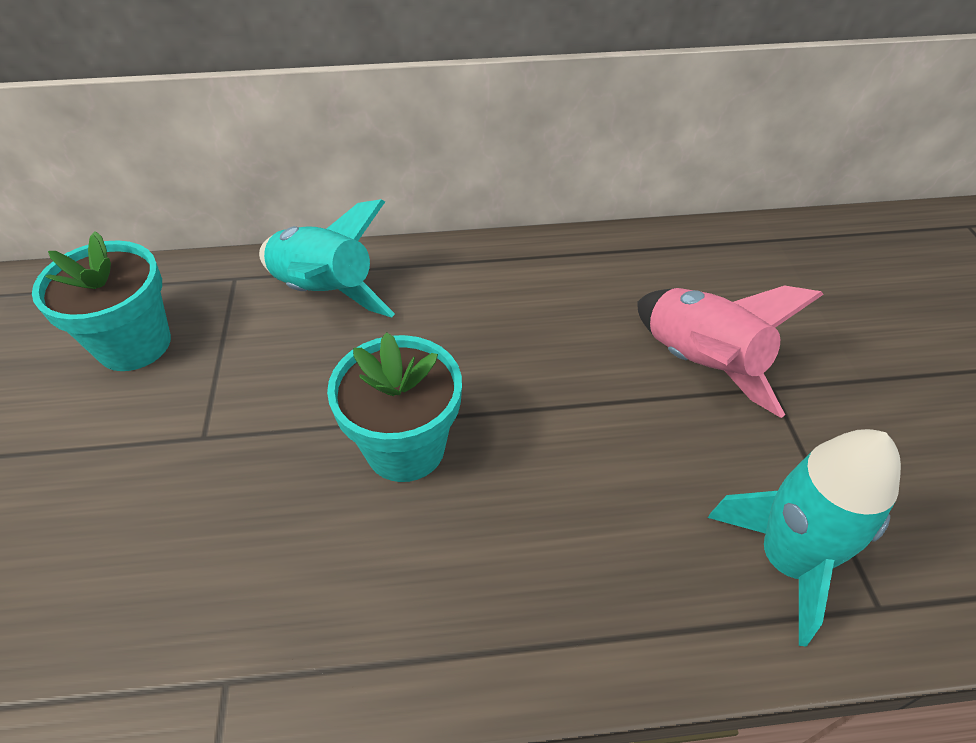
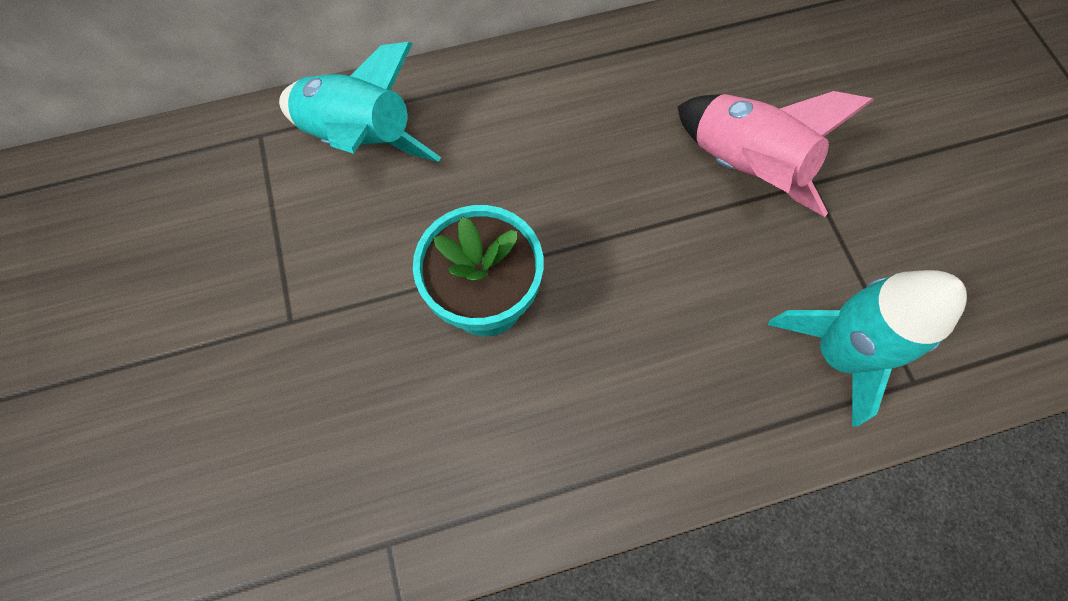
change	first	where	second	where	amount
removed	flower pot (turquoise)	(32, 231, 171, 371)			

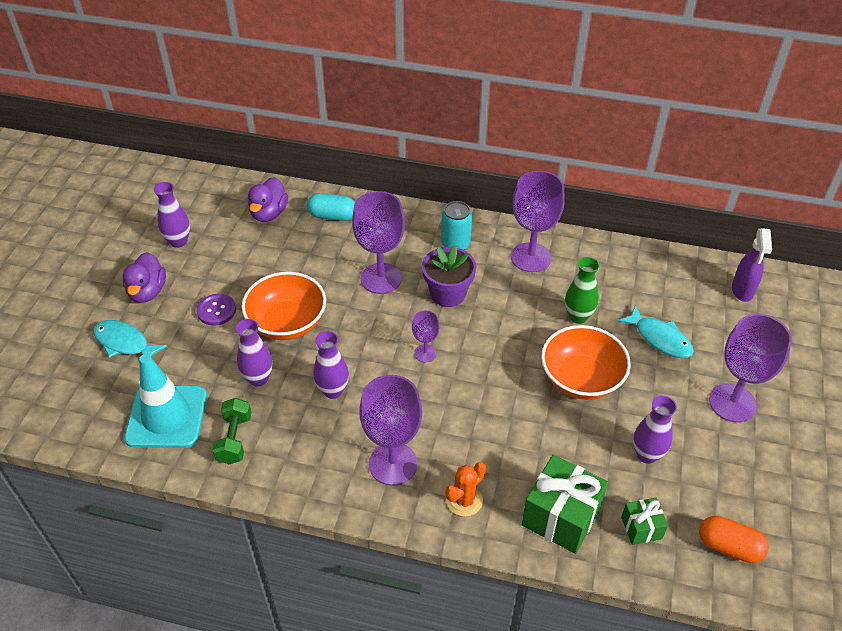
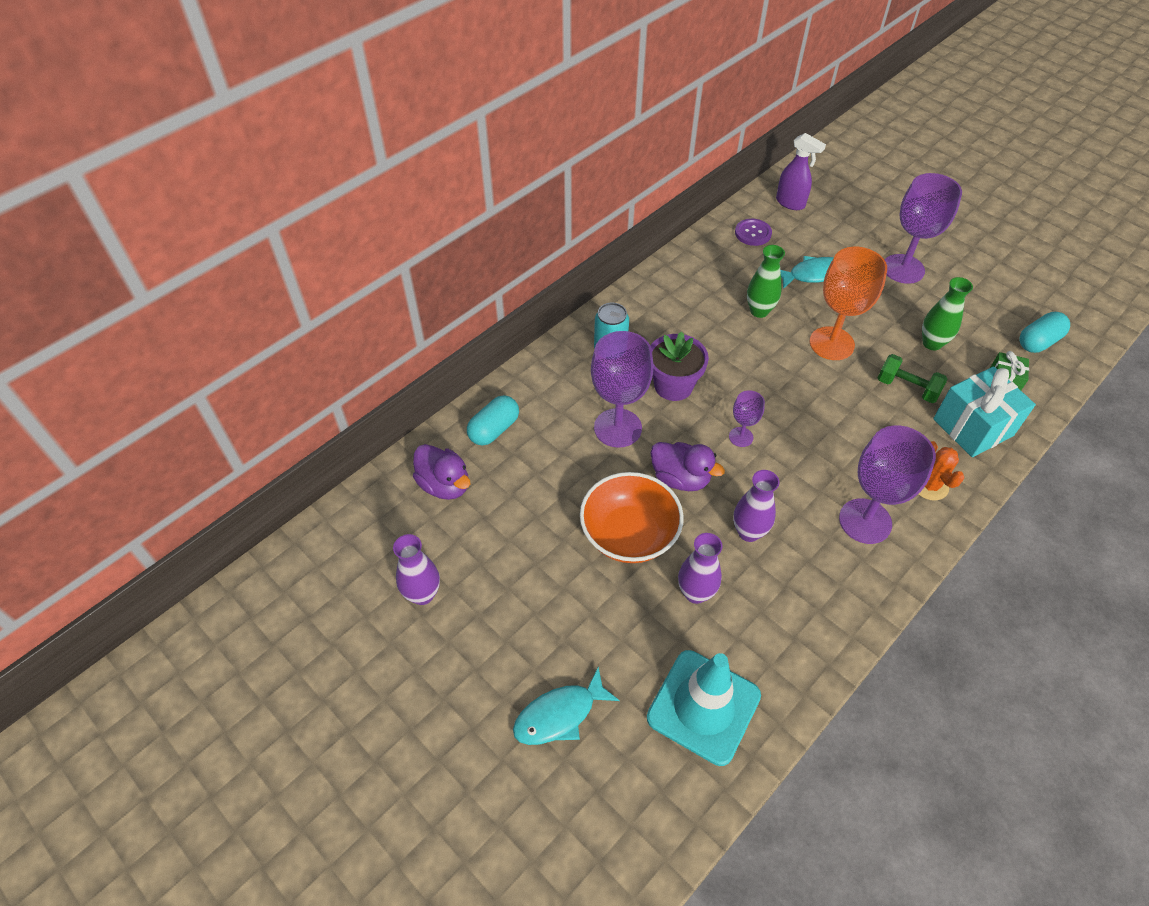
change	first	where	second	where	amount
removed	goblet (purple)	(511, 171, 565, 272)			
moved	duck (purple)	(123, 252, 166, 303)		(651, 442, 725, 491)	
moved	button (purple)	(196, 294, 236, 326)		(735, 219, 772, 246)	
moved	dumbbell (green)	(212, 398, 251, 464)		(878, 354, 947, 403)	
replaced	bowl (orange)	(541, 325, 631, 400)	goblet (orange)	(810, 247, 887, 360)	
recoloured	gift (green)	(521, 455, 608, 554)	gift (turquoise)	(933, 366, 1036, 457)	
recoloured	vase (purple)	(633, 396, 677, 464)	vase (green)	(922, 277, 973, 350)	
recoloured	capsule (orange)	(699, 516, 769, 563)	capsule (turquoise)	(1019, 312, 1070, 353)	

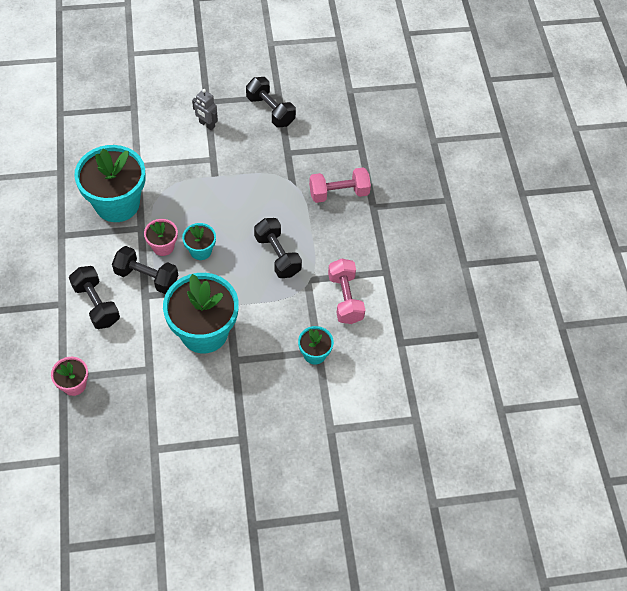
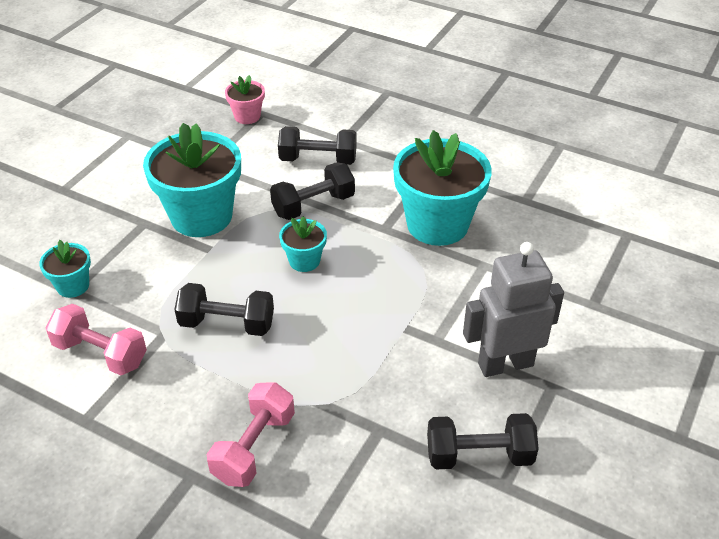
change	first	where	second	where	amount
removed	flower pot (pink)	(144, 219, 178, 256)			
resized	robot (grey)	(192, 89, 218, 130)		(463, 242, 564, 377)	x1.89

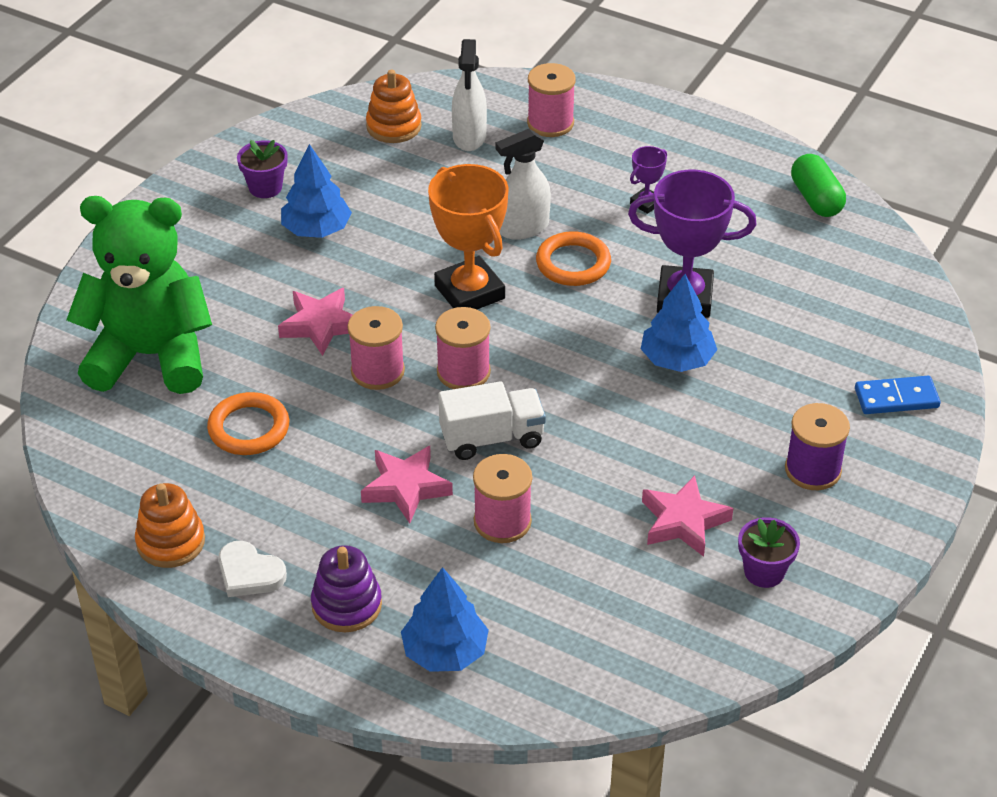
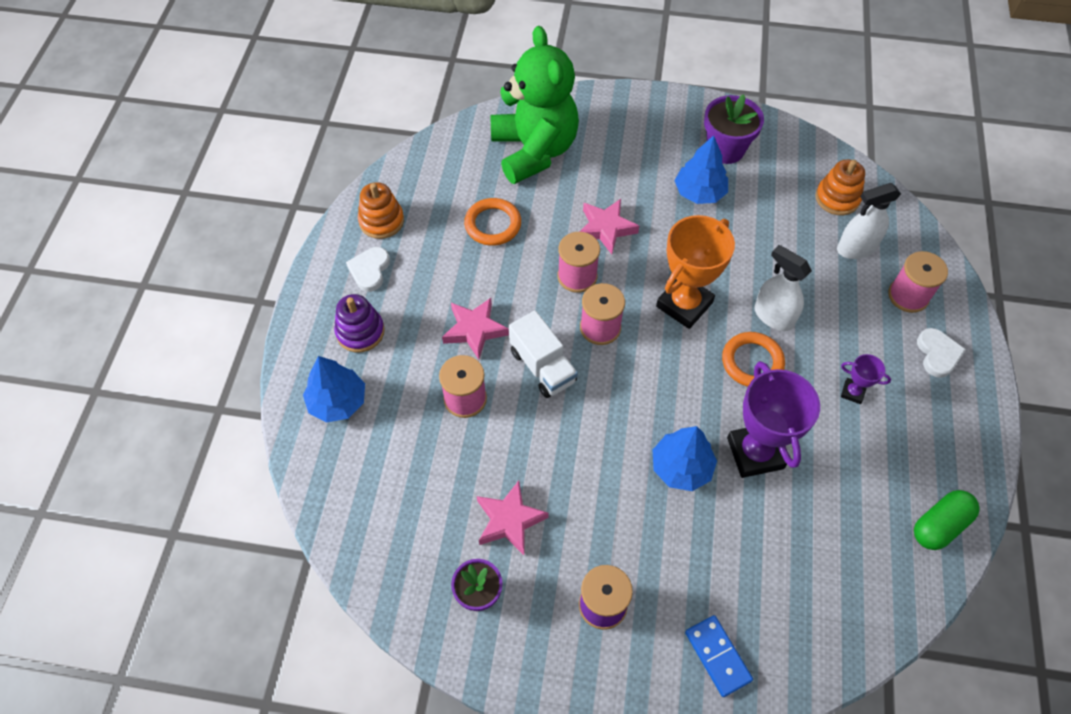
change	first	where	second	where	amount
added			heart (white)	(917, 328, 966, 378)	
resized	flower pot (purple)	(237, 140, 288, 198)		(704, 94, 764, 164)	x1.52

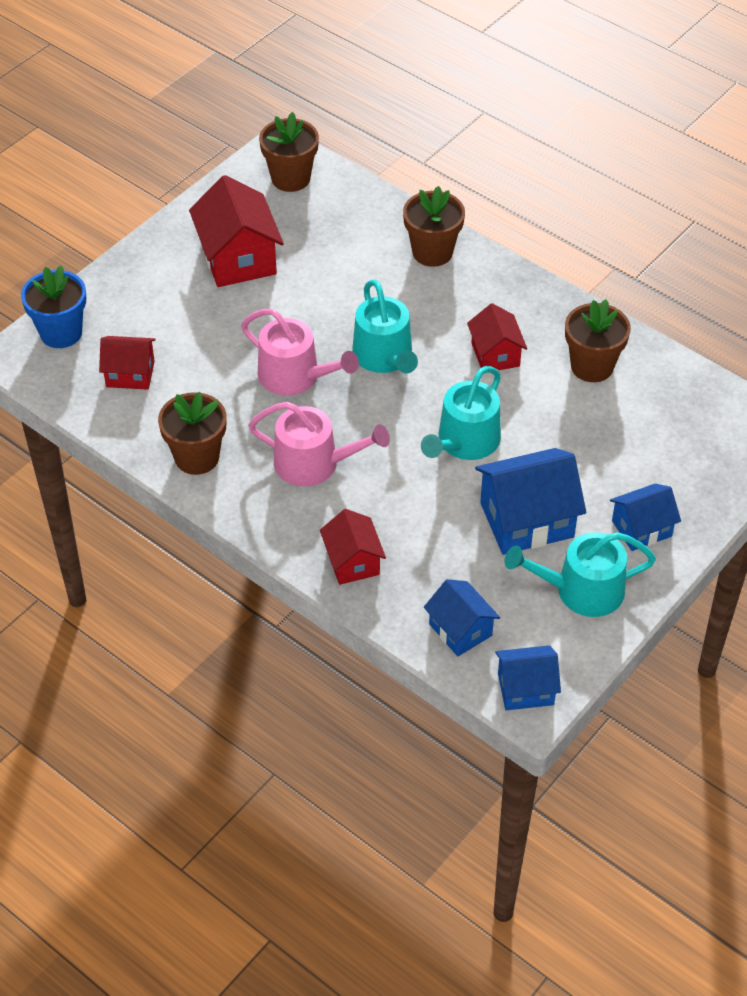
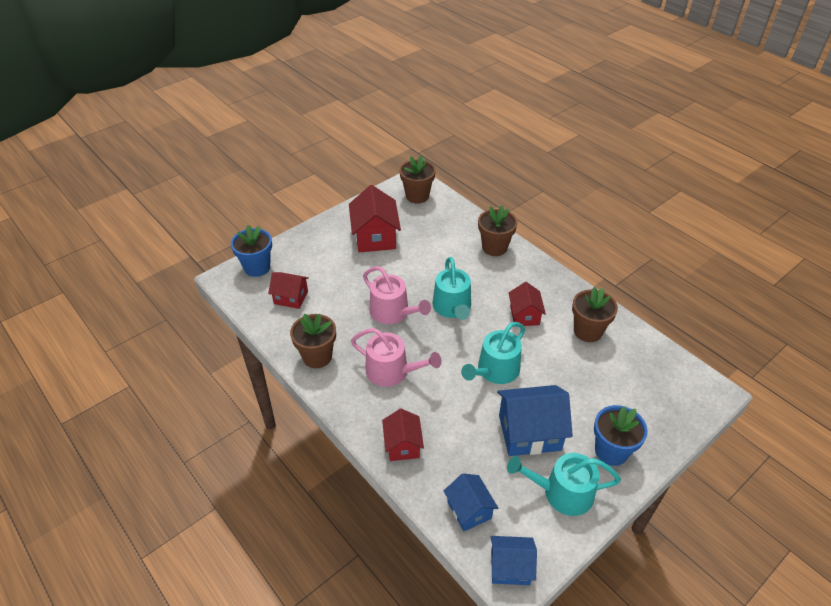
change	first	where	second	where	amount
replaced	house (blue)	(610, 483, 681, 551)	flower pot (blue)	(594, 405, 648, 466)	

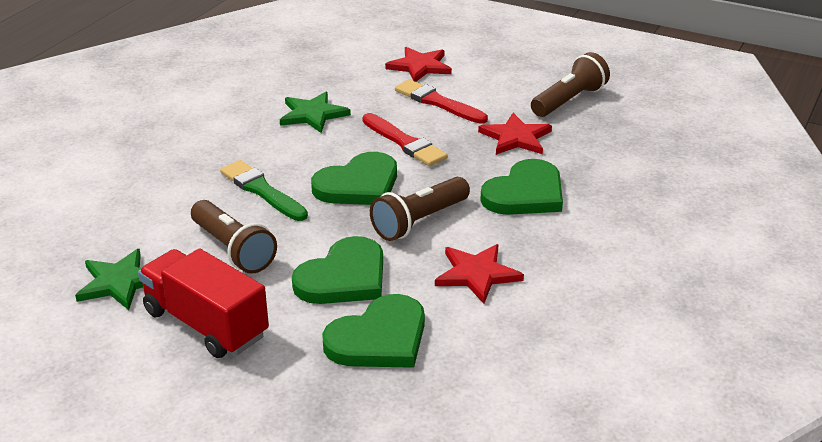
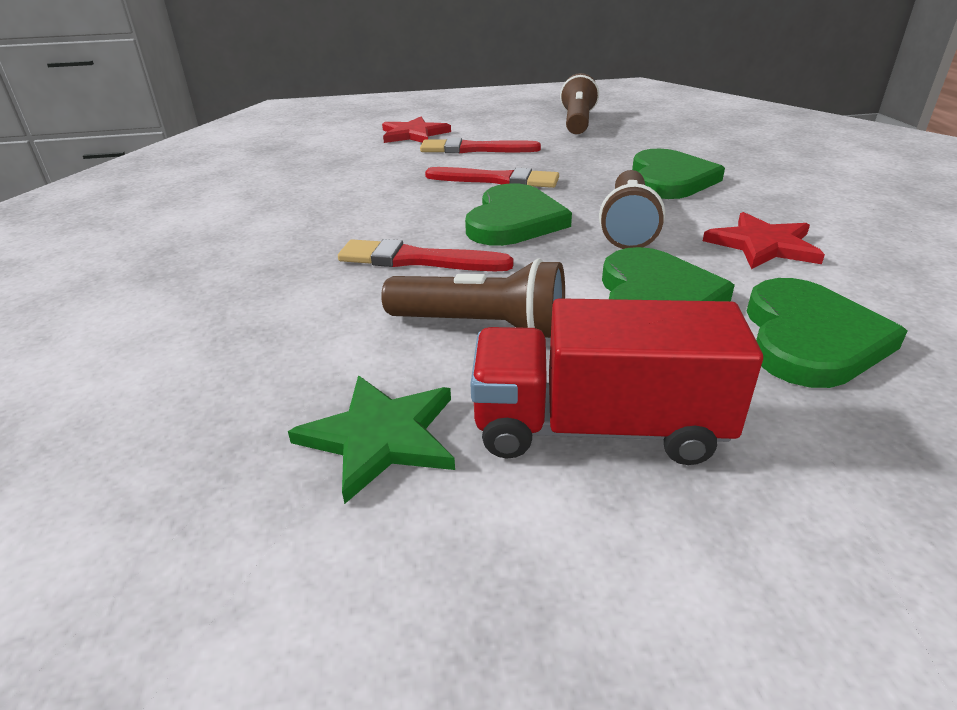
change	first	where	second	where	amount
removed	star (green)	(280, 92, 351, 133)			
removed	star (red)	(478, 113, 552, 155)			
recoloured	brush (green)	(220, 160, 308, 221)	brush (red)	(338, 239, 513, 271)	

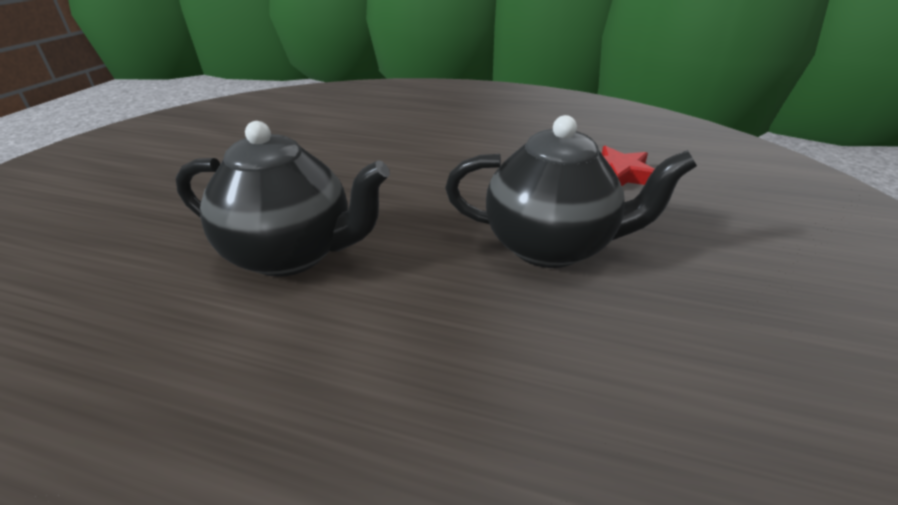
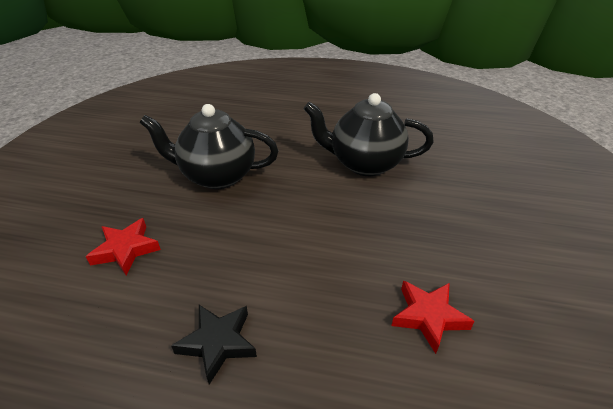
change	first	where	second	where	amount
added			star (black)	(171, 305, 257, 385)	
added			star (red)	(391, 281, 475, 354)	

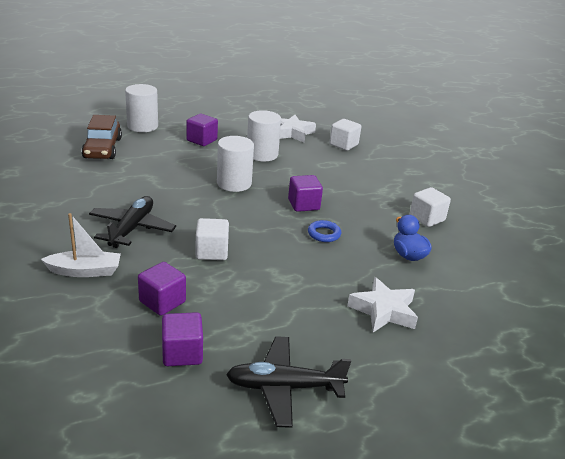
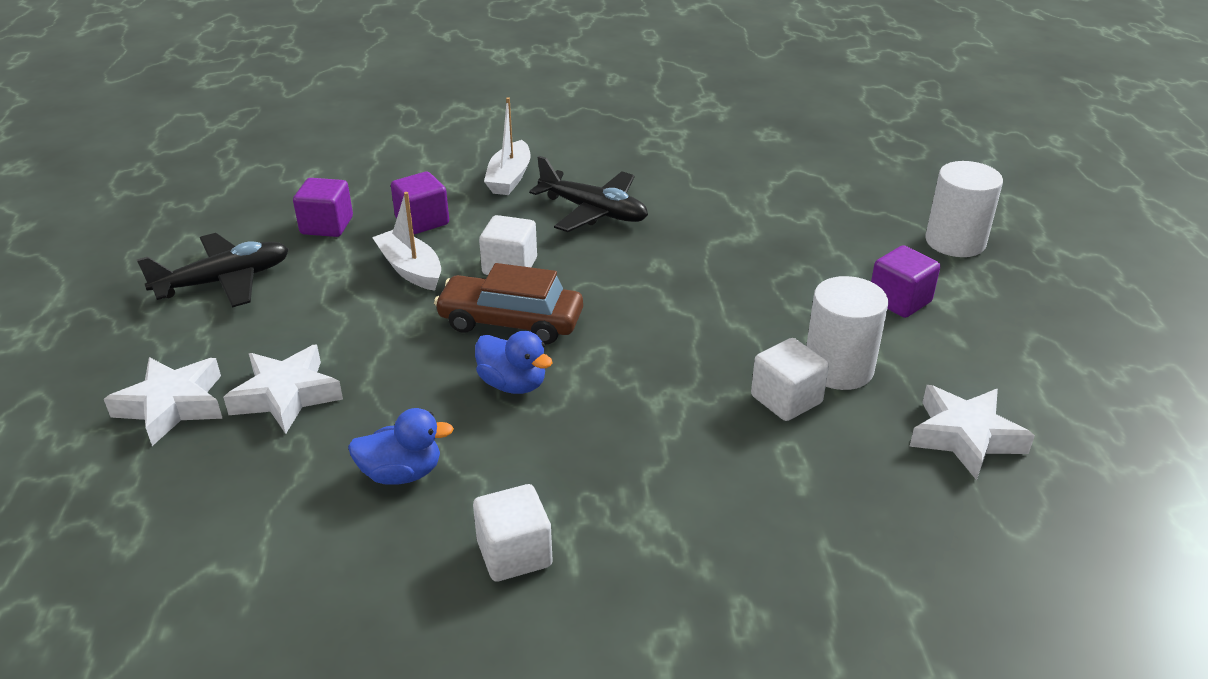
change	first	where	second	where	amount
removed	cylinder (white)	(217, 136, 254, 192)			
removed	cube (purple)	(288, 175, 323, 212)			
added			star (white)	(104, 357, 223, 446)	
added			boat (white)	(372, 192, 441, 291)	
moved	car (brown)	(82, 115, 122, 159)		(434, 263, 583, 344)	
moved	cube (white)	(330, 119, 361, 151)		(751, 338, 829, 421)	
replaced	ring (blue)	(308, 220, 341, 242)	duck (blue)	(475, 331, 553, 394)	
turned	plane (black)	(226, 336, 351, 428)		(137, 233, 289, 307)	45 degrees clockwise

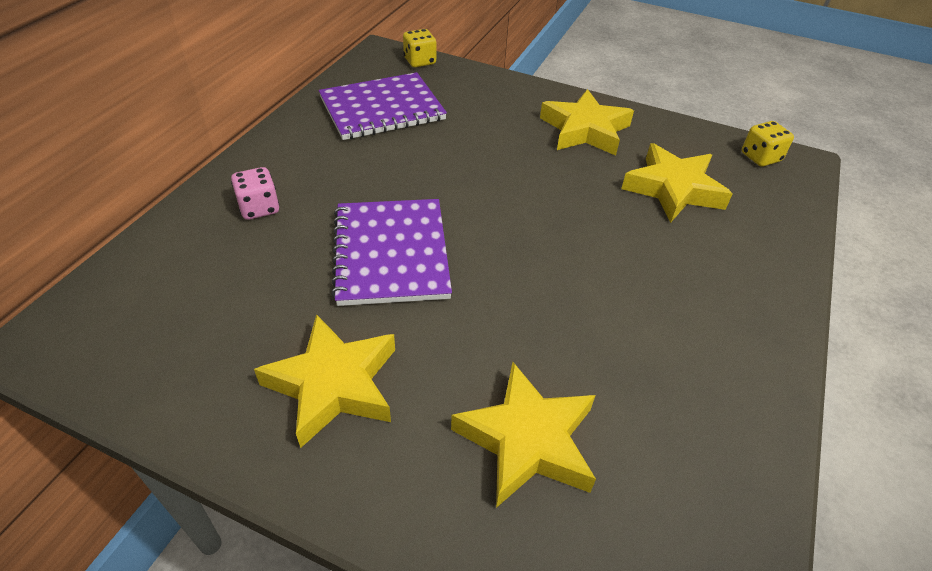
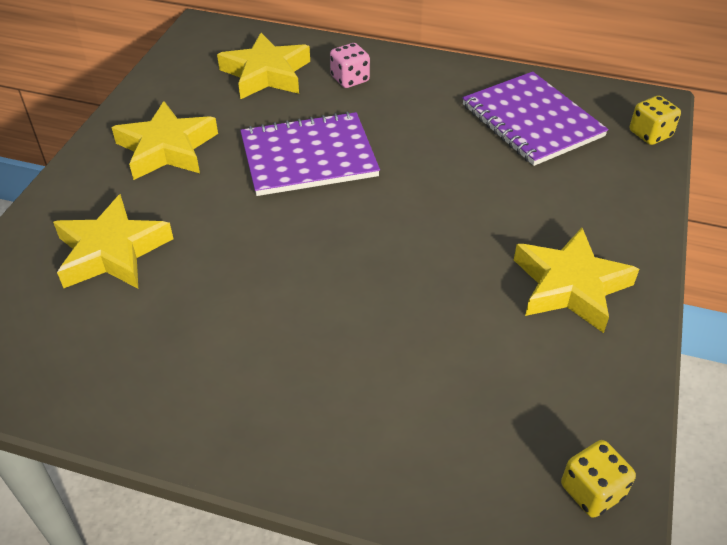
change	first	where	second	where	amount
moved	star (yellow)	(621, 143, 732, 223)		(217, 33, 310, 99)	

